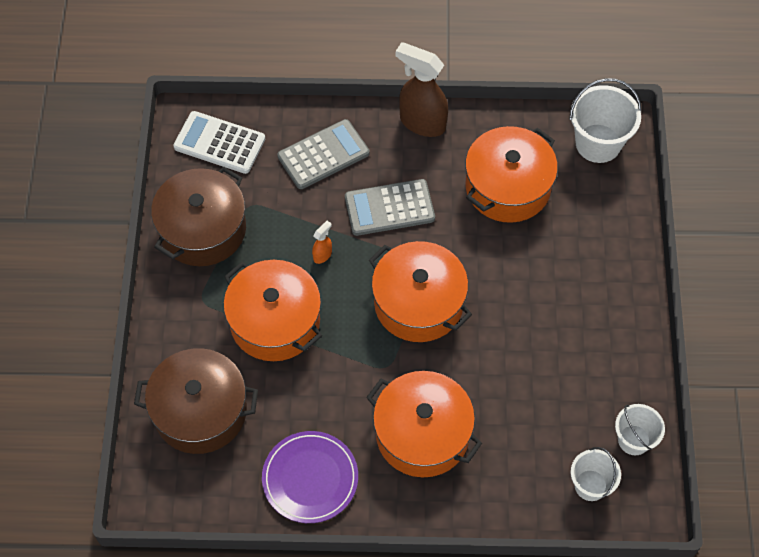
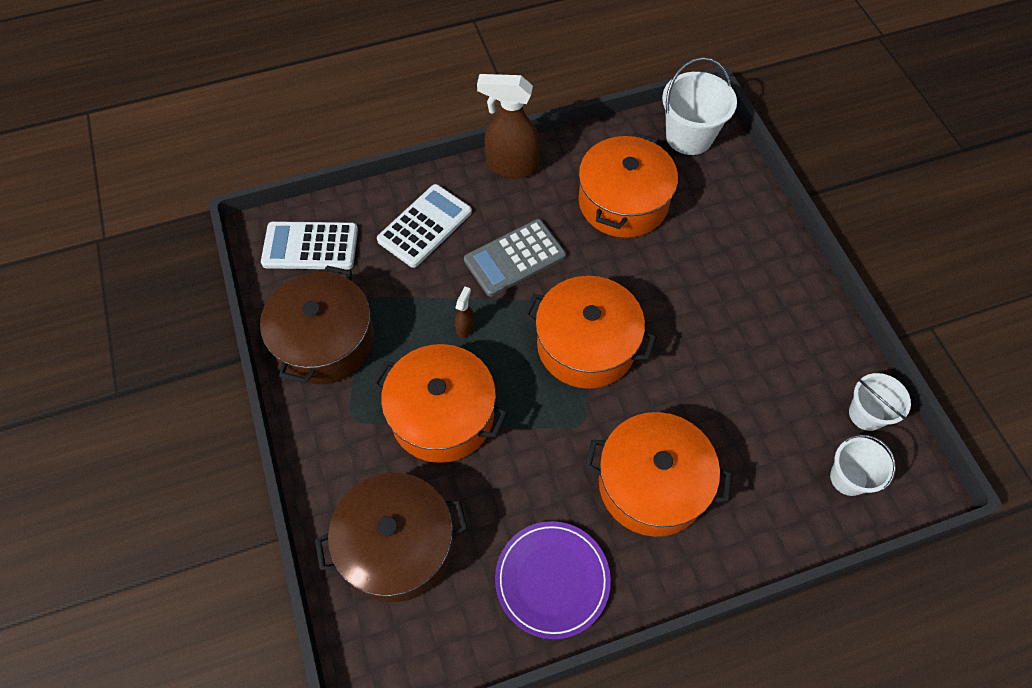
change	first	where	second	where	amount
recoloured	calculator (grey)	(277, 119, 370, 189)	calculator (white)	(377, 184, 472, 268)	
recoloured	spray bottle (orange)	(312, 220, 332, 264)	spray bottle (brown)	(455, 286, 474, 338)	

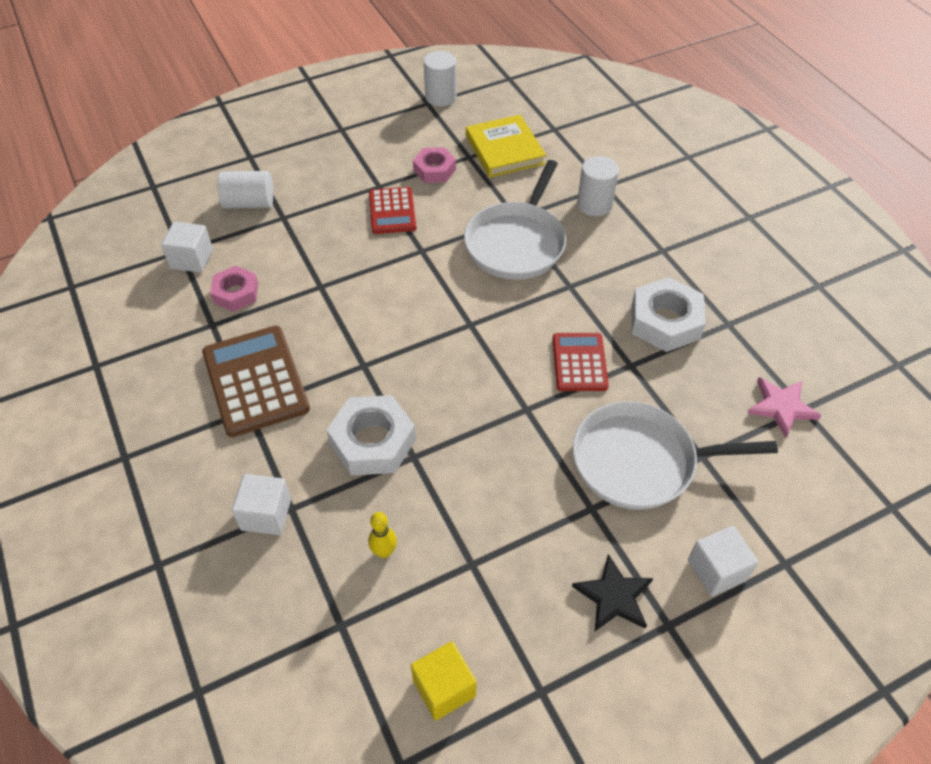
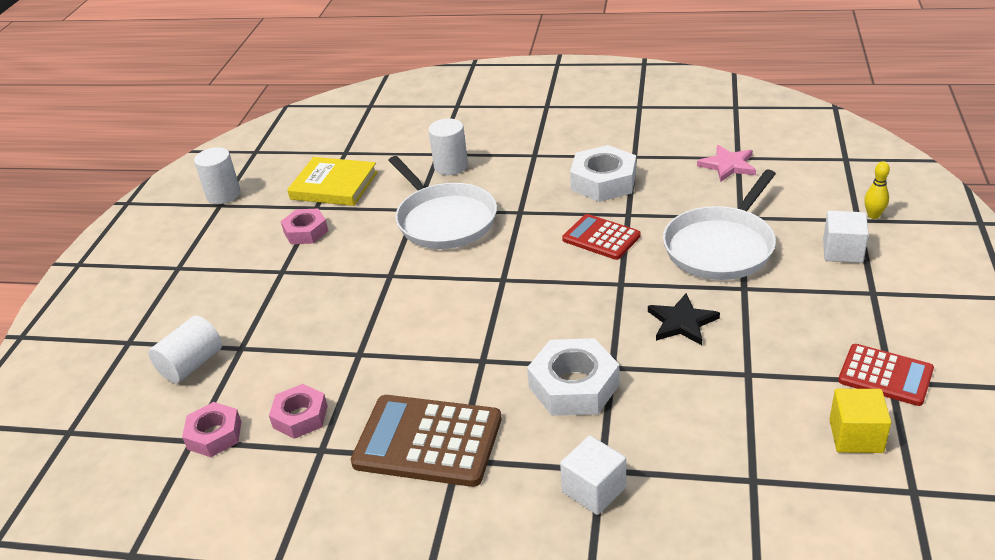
change	first	where	second	where	amount
moved	bowling pin (yellow)	(368, 512, 397, 558)		(864, 161, 890, 219)	
moved	calculator (red)	(369, 187, 416, 234)		(838, 344, 934, 406)	
moved	star (black)	(572, 554, 653, 631)		(648, 293, 720, 345)	
replaced	cube (white)	(161, 222, 213, 273)	nut (pink)	(182, 402, 241, 457)	

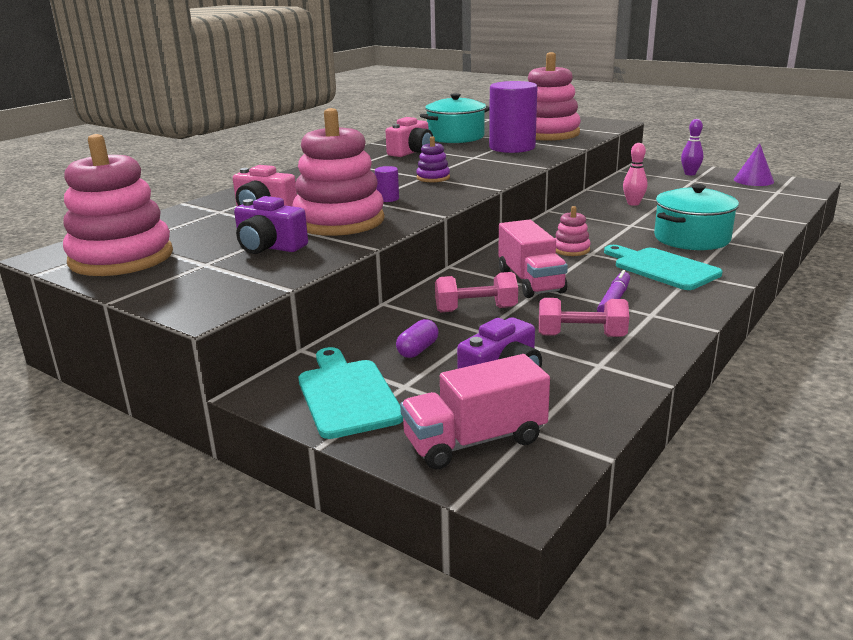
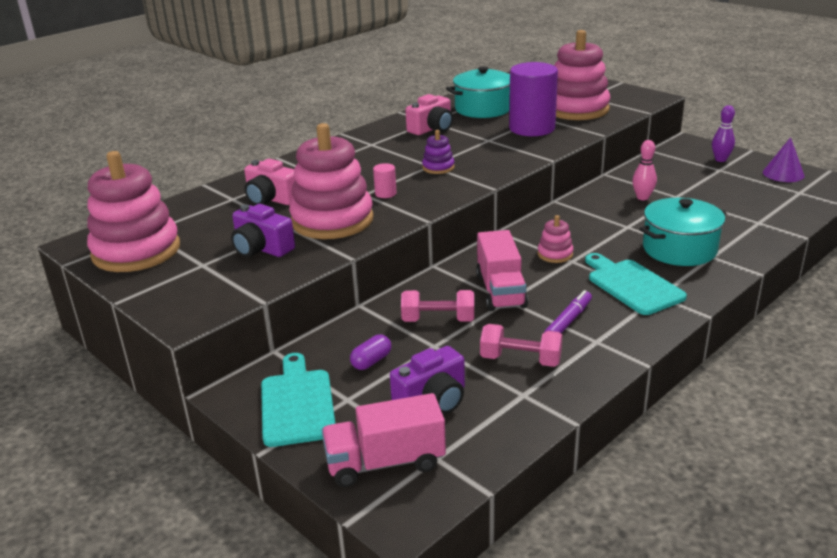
change	first	where	second	where	amount
recoloured	cylinder (purple)	(375, 166, 399, 202)	cylinder (pink)	(373, 163, 397, 198)	

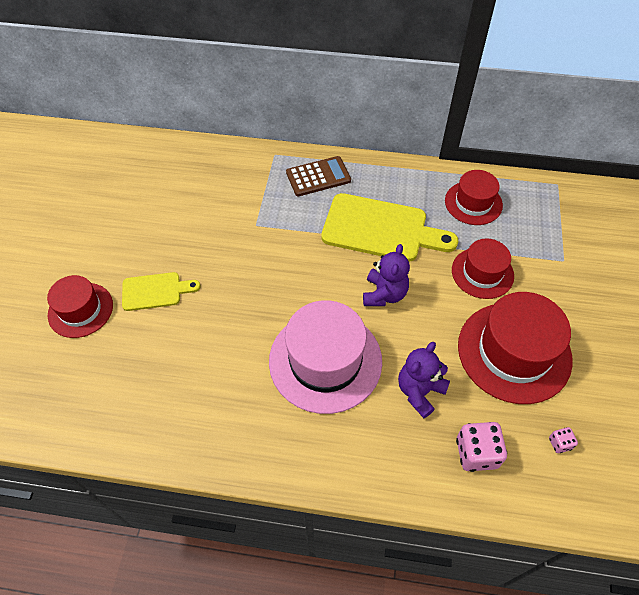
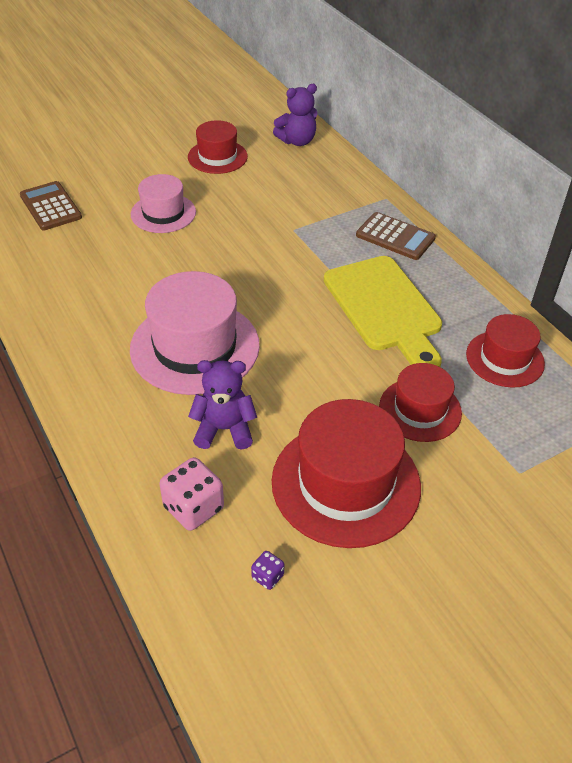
change	first	where	second	where	amount
added			calculator (brown)	(20, 181, 82, 230)	
moved	hat (red)	(47, 275, 113, 338)		(188, 120, 248, 174)	
moved	teddy bear (purple)	(363, 244, 410, 306)		(273, 84, 318, 146)	
replaced	cutting board (yellow)	(122, 272, 201, 311)	hat (pink)	(131, 174, 196, 233)	
recoloured	dice (pink)	(549, 427, 578, 453)	dice (purple)	(251, 551, 284, 590)	

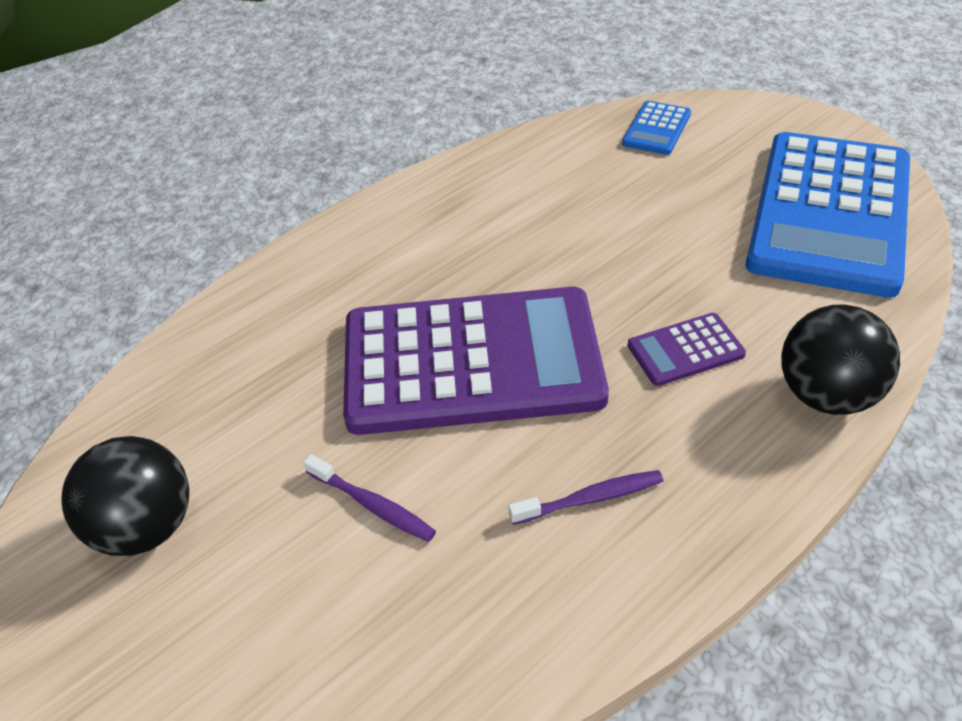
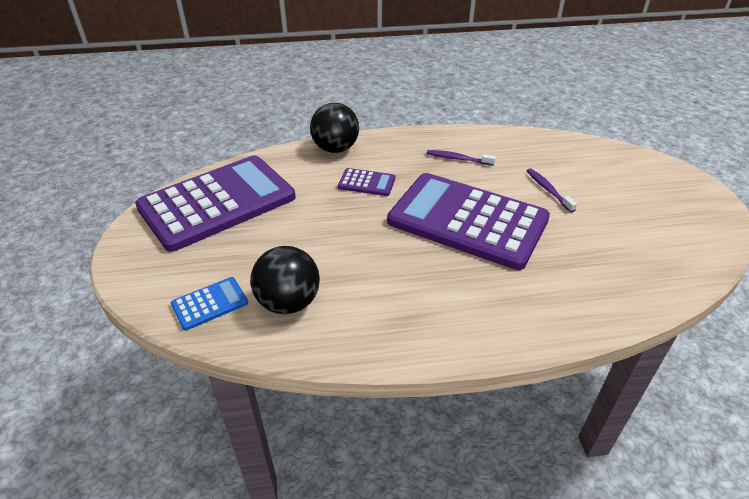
change	first	where	second	where	amount
moved	ball (black)	(62, 436, 189, 556)		(250, 246, 320, 314)	
recoloured	calculator (blue)	(746, 132, 910, 298)	calculator (purple)	(135, 155, 296, 252)	

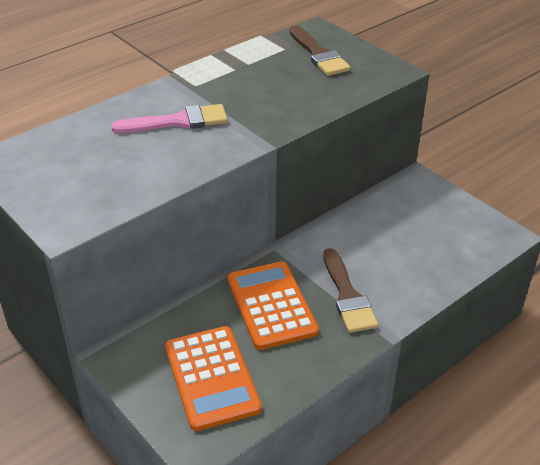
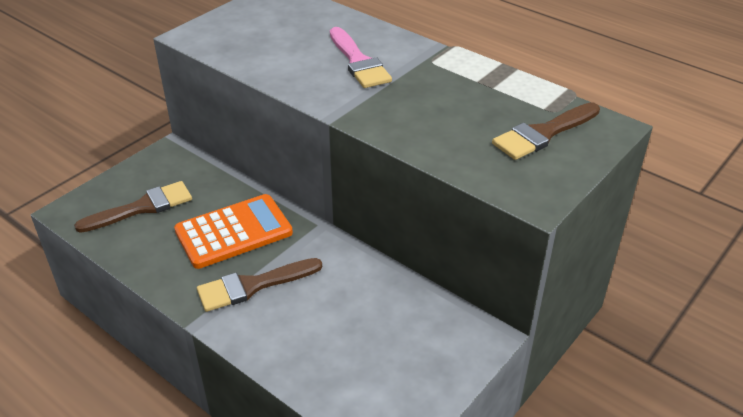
change	first	where	second	where	amount
replaced	calculator (orange)	(165, 326, 262, 431)	brush (brown)	(74, 181, 192, 233)	

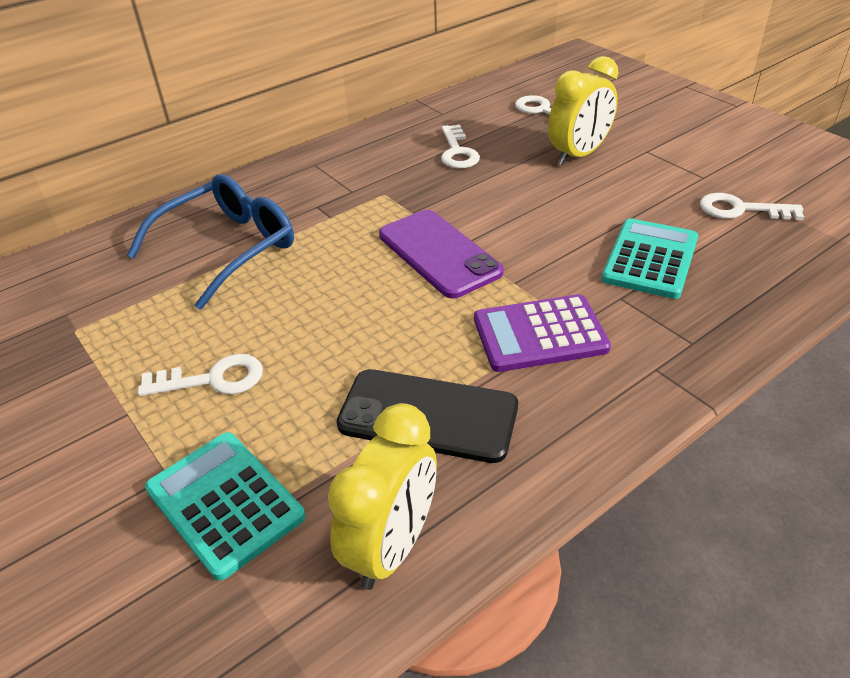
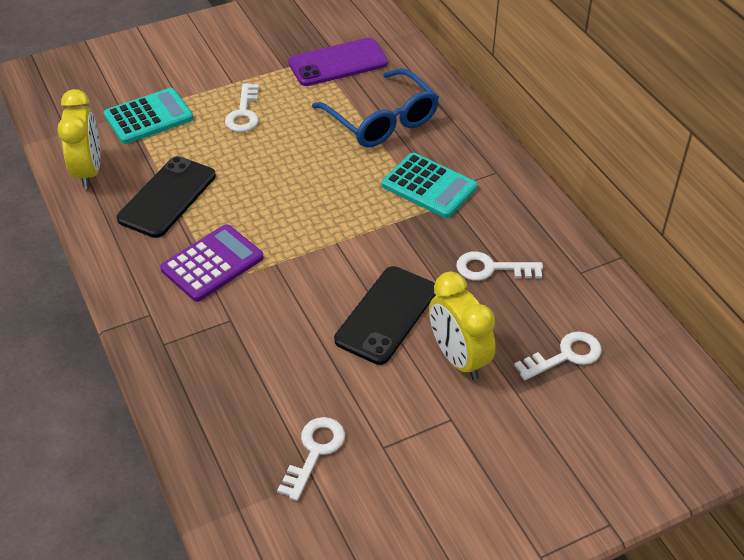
change	first	where	second	where	amount
added			phone (black)	(334, 266, 436, 365)	
moved	phone (purple)	(379, 210, 504, 299)		(288, 38, 388, 86)	
moved	calculator (turquoise)	(602, 218, 698, 299)		(382, 153, 477, 218)	
turned	clock (yellow)	(328, 403, 437, 590)		(57, 89, 100, 189)	135 degrees counterclockwise
turned	calculator (purple)	(474, 294, 611, 372)		(160, 224, 264, 302)	45 degrees clockwise

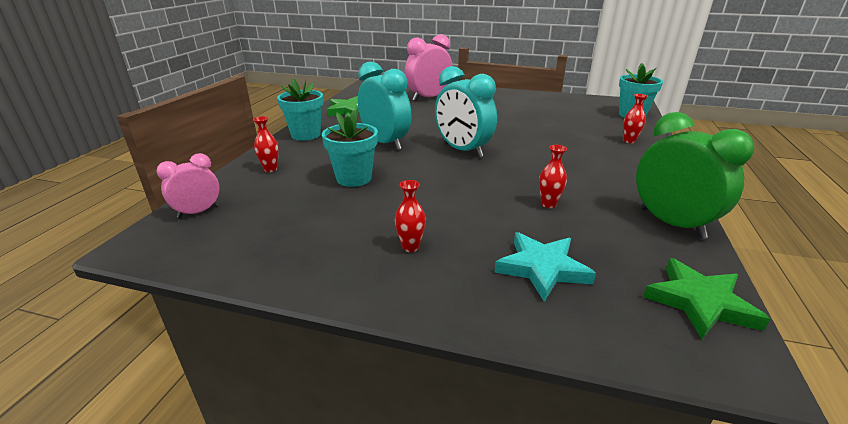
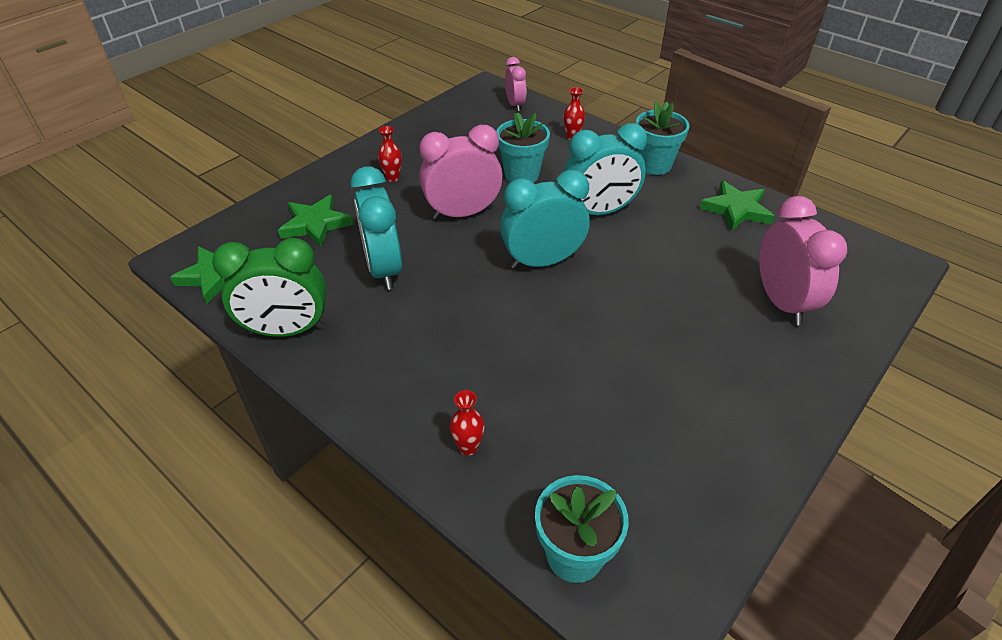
change	first	where	second	where	amount
added			clock (pink)	(419, 125, 503, 220)	
replaced	vase (red)	(539, 145, 567, 208)	clock (turquoise)	(351, 166, 402, 290)	
recoloured	star (turquoise)	(494, 232, 596, 302)	star (green)	(278, 195, 354, 248)	

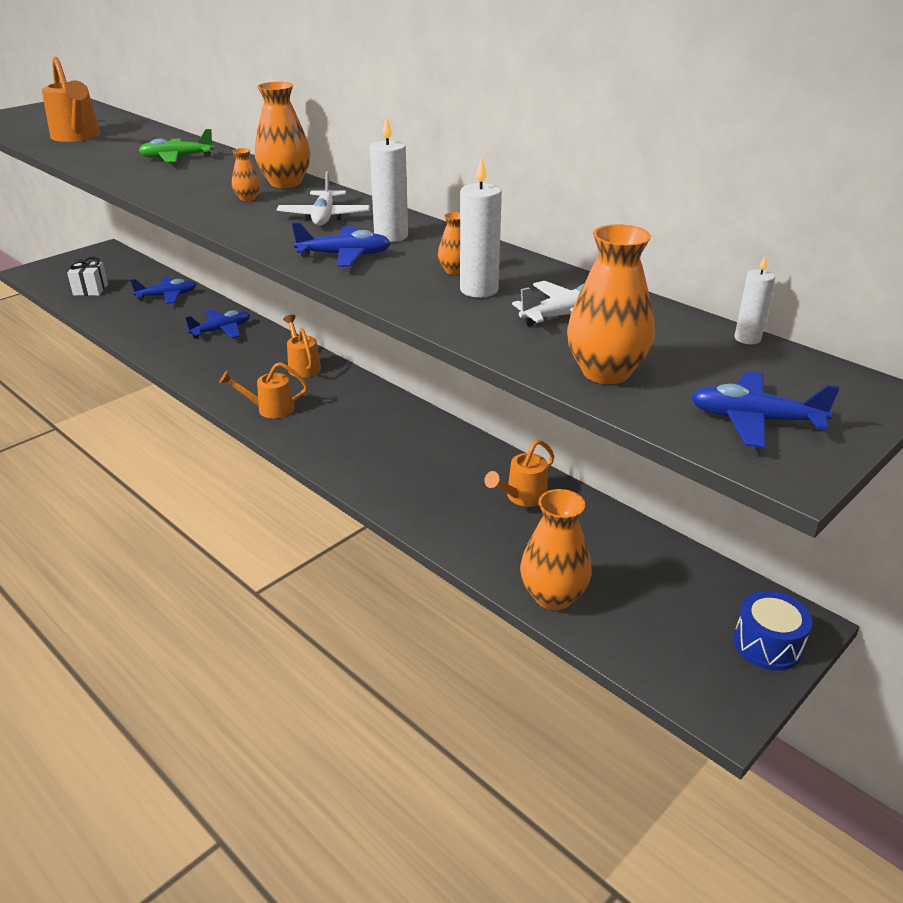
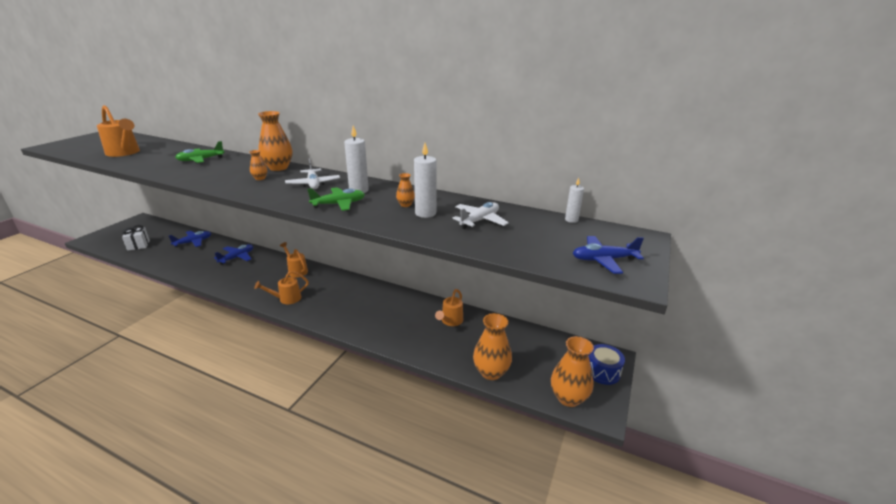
change	first	where	second	where	amount
moved	vase (orange)	(567, 224, 655, 384)		(551, 336, 594, 407)	
recoloured	plane (blue)	(292, 222, 391, 267)	plane (green)	(307, 187, 365, 211)	

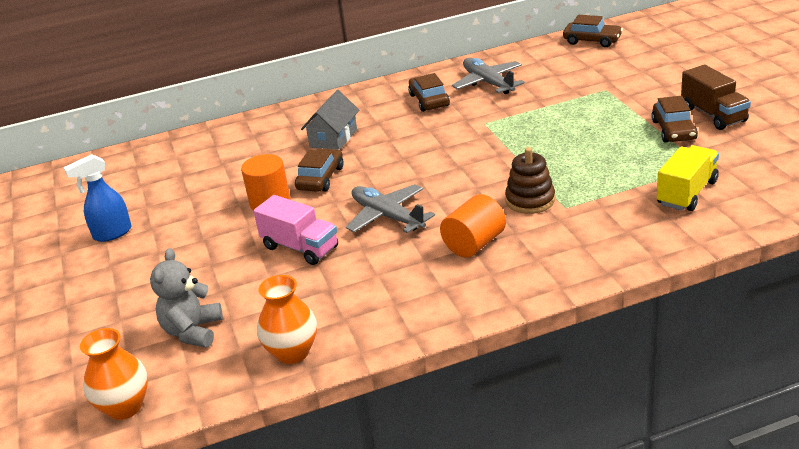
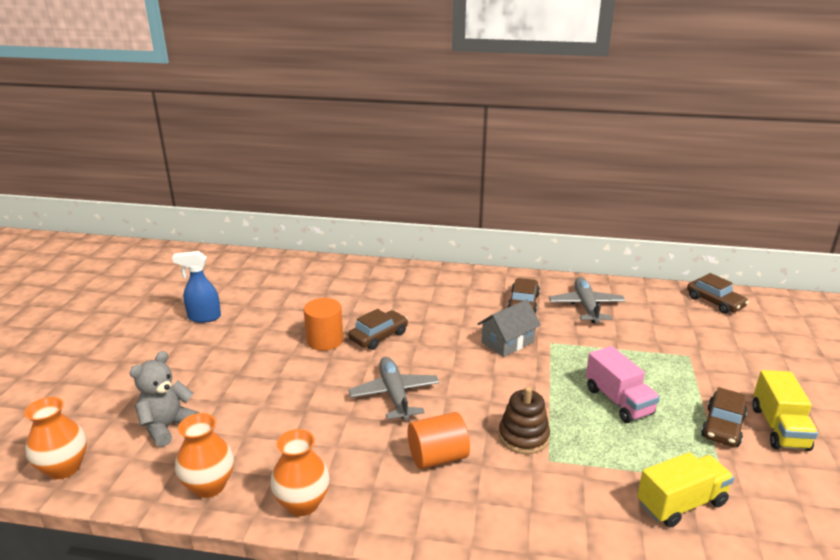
change	first	where	second	where	amount
added			vase (orange)	(270, 429, 330, 516)	
moved	truck (pink)	(253, 195, 338, 265)		(586, 346, 660, 423)	
moved	house (grey)	(301, 90, 359, 149)		(478, 299, 541, 357)	
recoloured	truck (brown)	(681, 64, 751, 130)	truck (yellow)	(752, 370, 818, 451)	

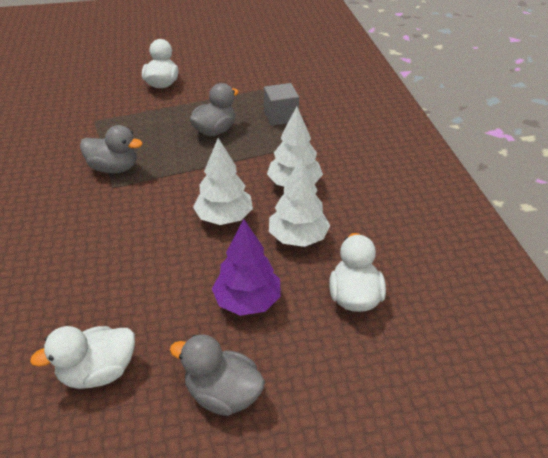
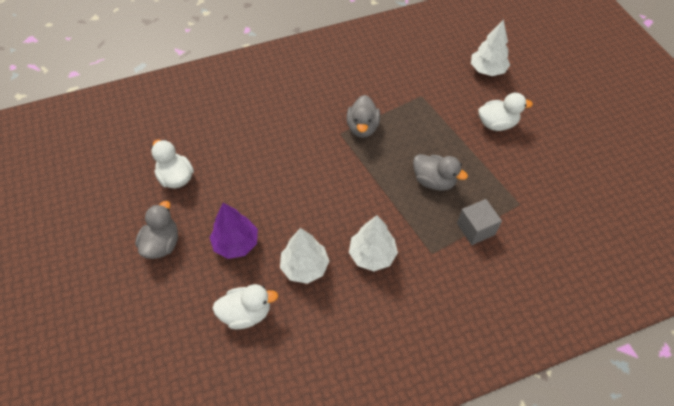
change	first	where	second	where	amount
moved	tree (white)	(193, 138, 253, 225)		(471, 19, 510, 76)	

